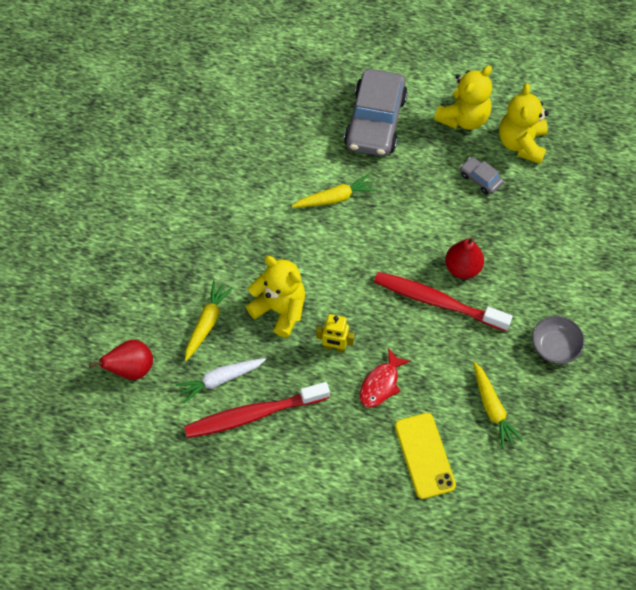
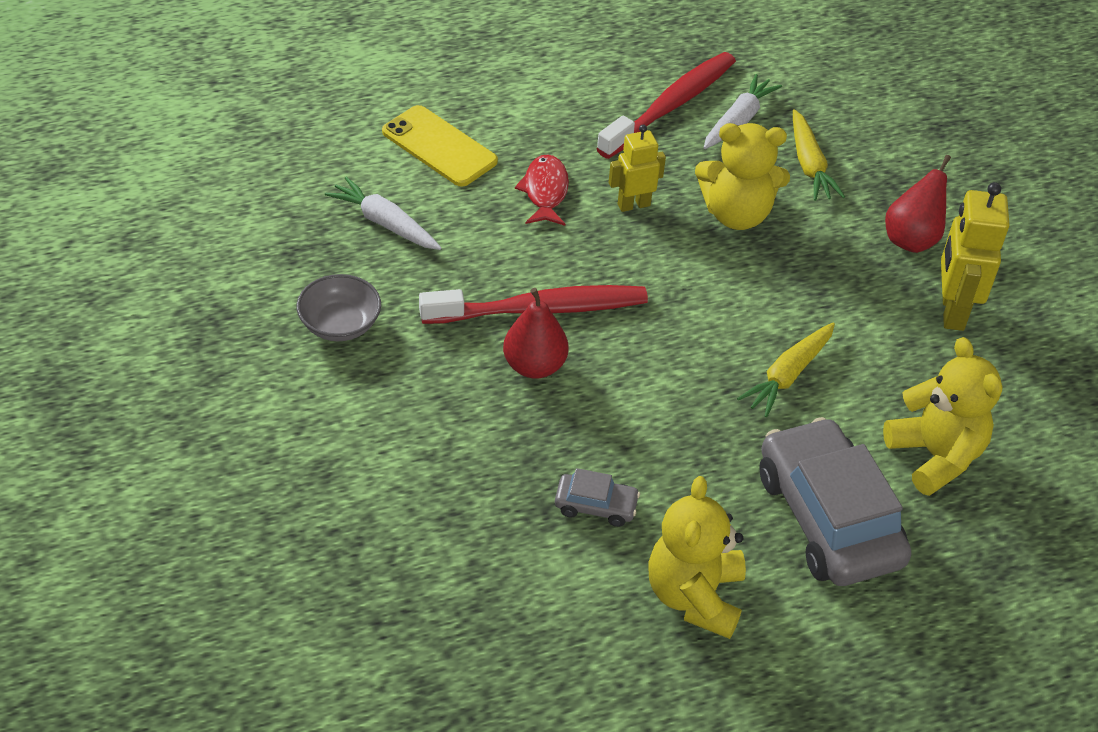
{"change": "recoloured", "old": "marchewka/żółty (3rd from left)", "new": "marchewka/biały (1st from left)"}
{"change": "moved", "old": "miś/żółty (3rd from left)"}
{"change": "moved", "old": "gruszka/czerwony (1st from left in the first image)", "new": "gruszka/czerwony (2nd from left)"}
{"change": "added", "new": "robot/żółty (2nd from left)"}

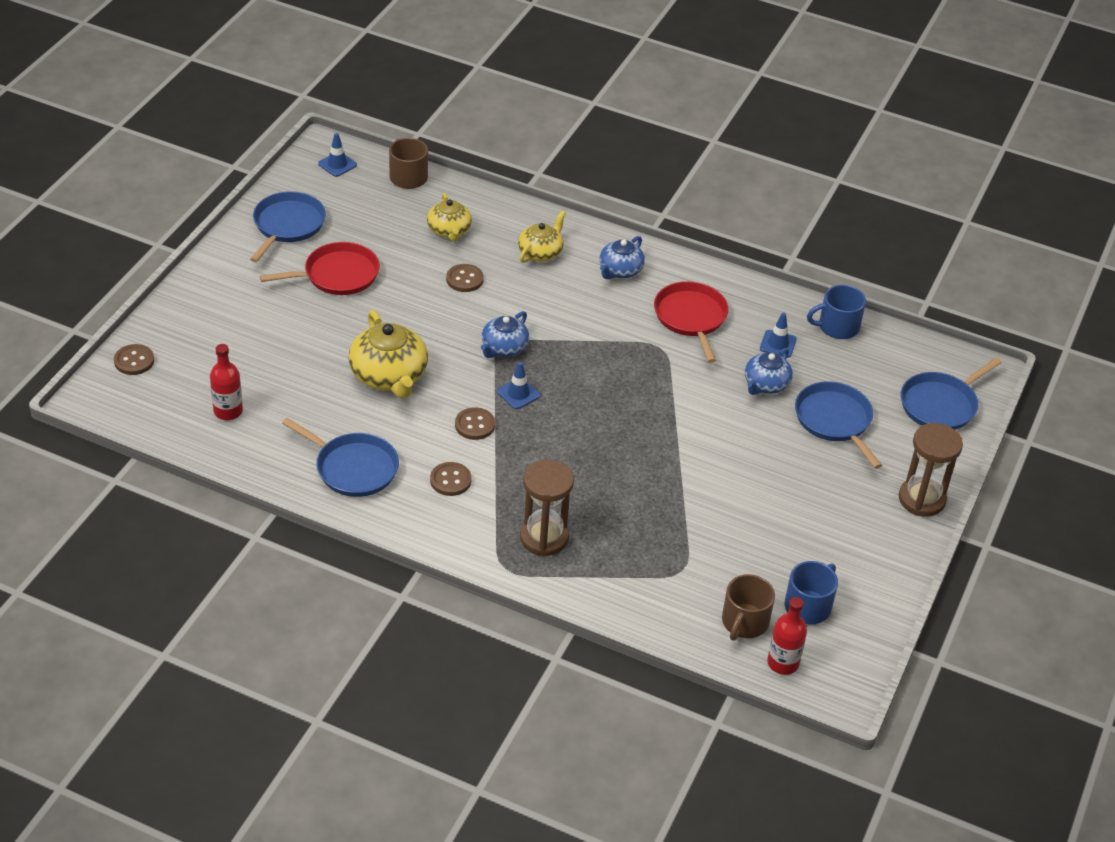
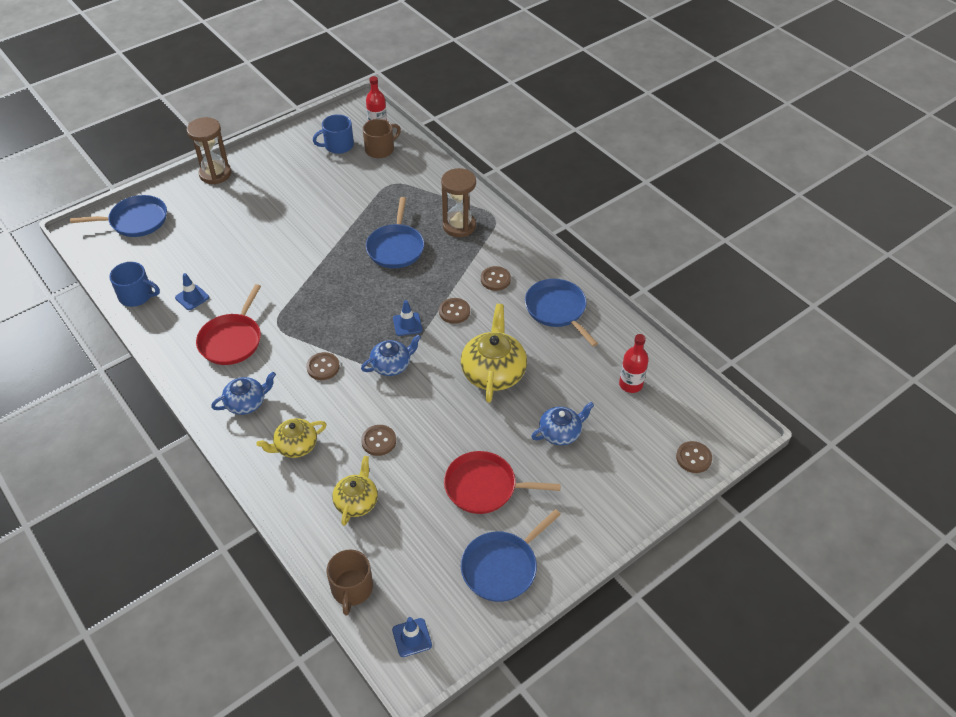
{"change": "added", "new": "guzik/brązowy (1st from left)"}
{"change": "moved", "old": "patelnia/niebieski (3rd from left in the first image)", "new": "patelnia/niebieski (2nd from left)"}
{"change": "moved", "old": "imbryk/niebieski (3rd from left)"}

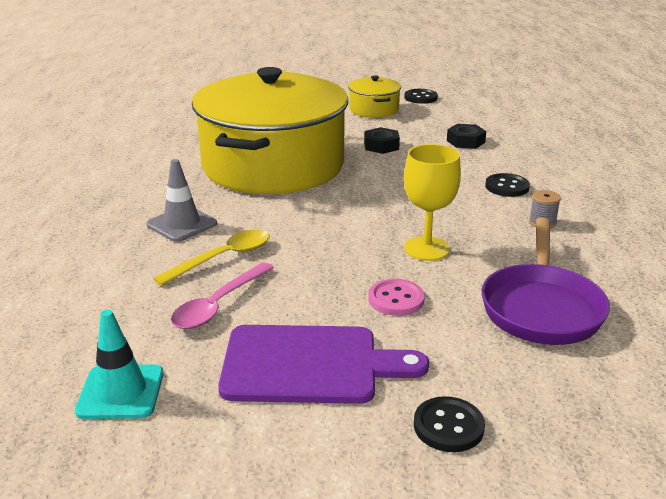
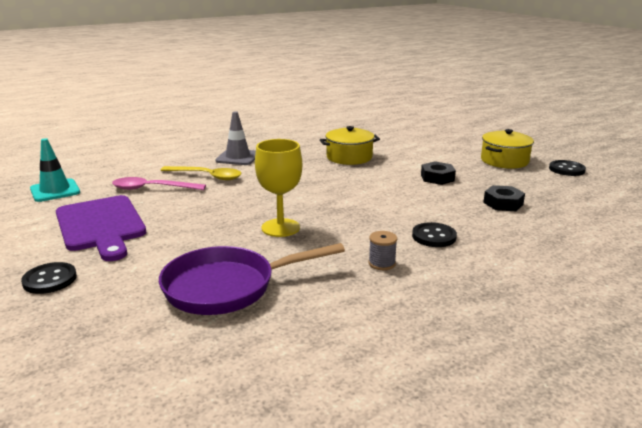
{"change": "resized", "old": "garnek/żółty (1st from left)", "factor": 0.41}
{"change": "removed", "old": "guzik/różowy"}

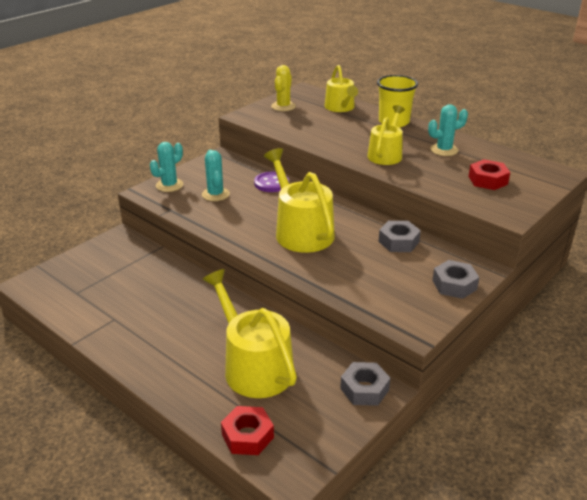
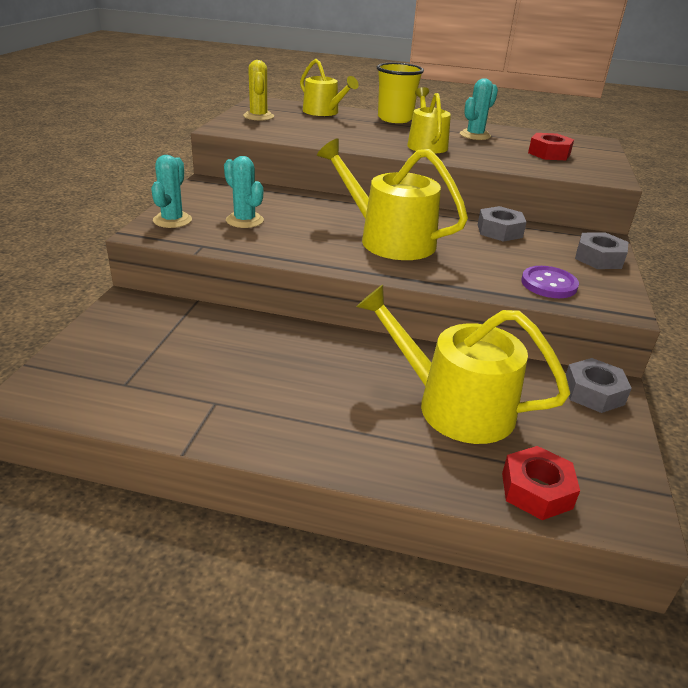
{"change": "moved", "old": "guzik/fioletowy"}

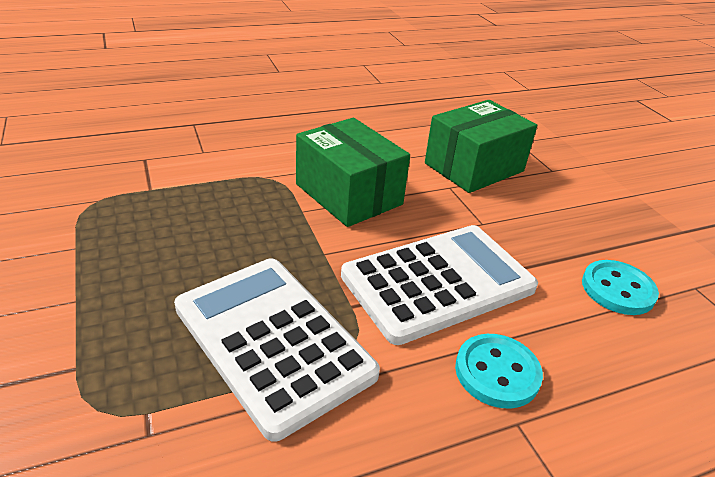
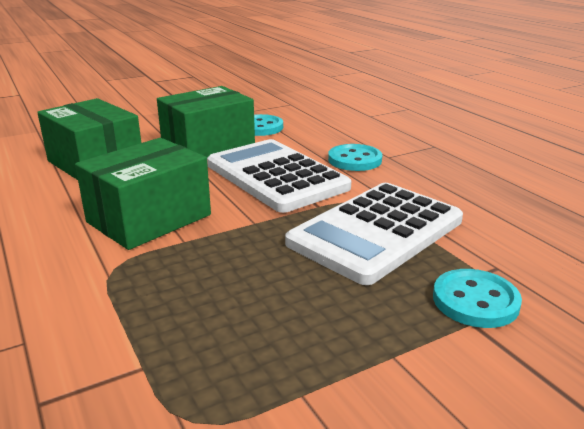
{"change": "added", "new": "pudełko/zielony (3rd from left)"}
{"change": "added", "new": "guzik/turkusowy (3rd from left)"}

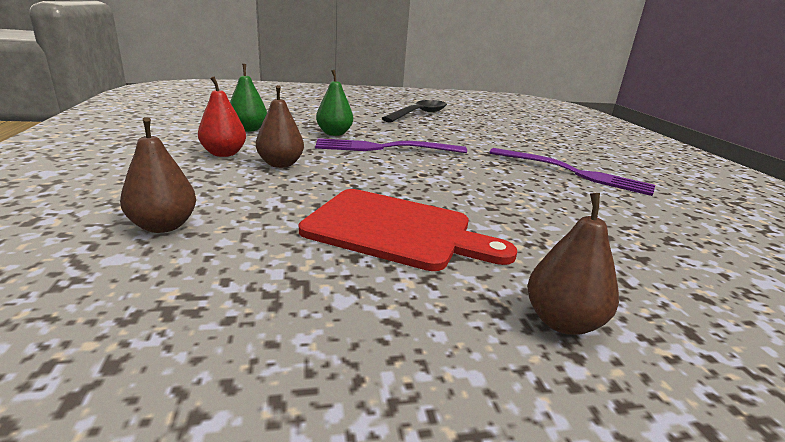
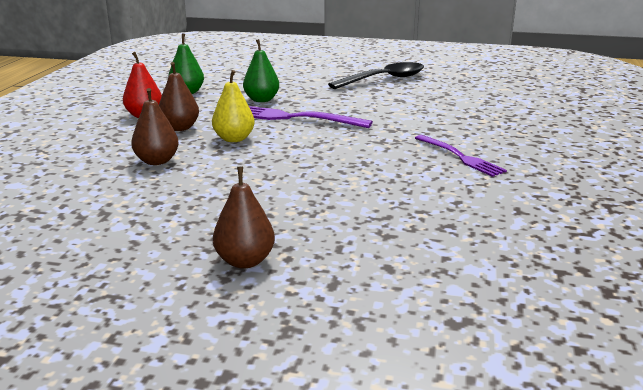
{"change": "moved", "old": "gruszka/brązowy (1st from left)"}
{"change": "added", "new": "gruszka/żółty"}
{"change": "resized", "old": "widelec/fioletowy (2nd from left)", "factor": 0.66}
{"change": "removed", "old": "deska do krojenia/czerwony"}

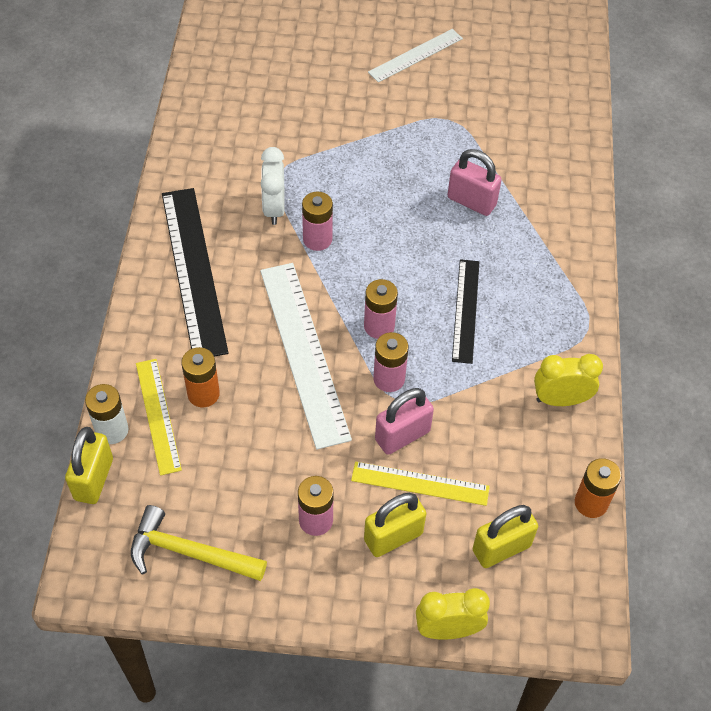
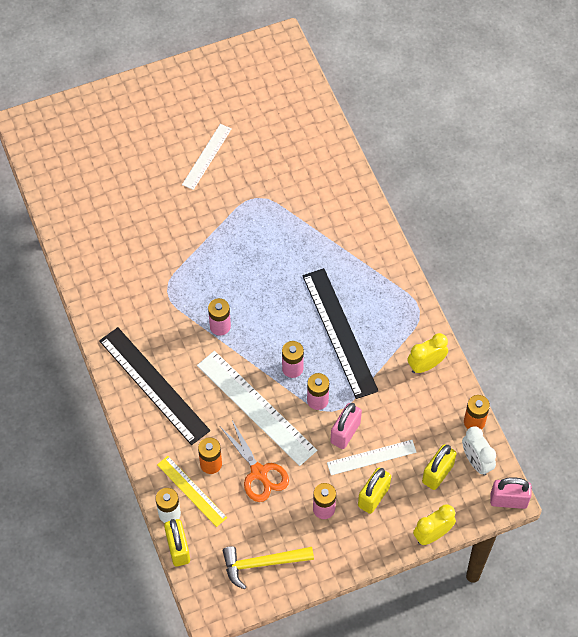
{"change": "added", "new": "nożyczki/pomarańczowy"}
{"change": "resized", "old": "linijka/czarny (2nd from left)", "factor": 1.71}
{"change": "recoloured", "old": "linijka/żółty (2nd from left)", "new": "linijka/biały (3rd from left)"}
{"change": "moved", "old": "budzik/biały"}
{"change": "moved", "old": "kłódka/różowy (2nd from left)"}

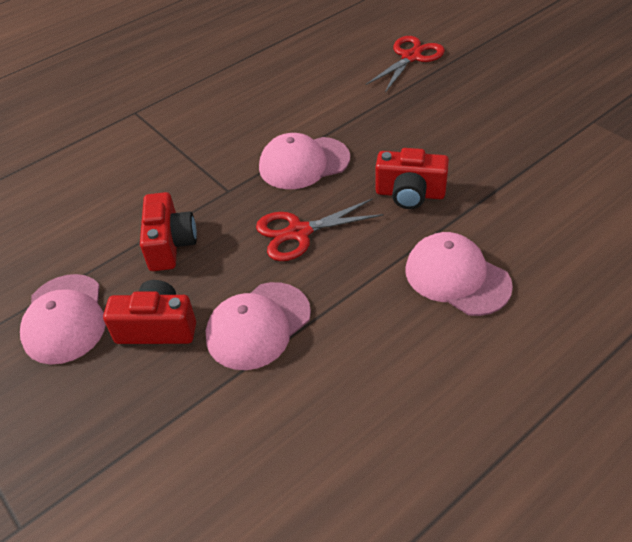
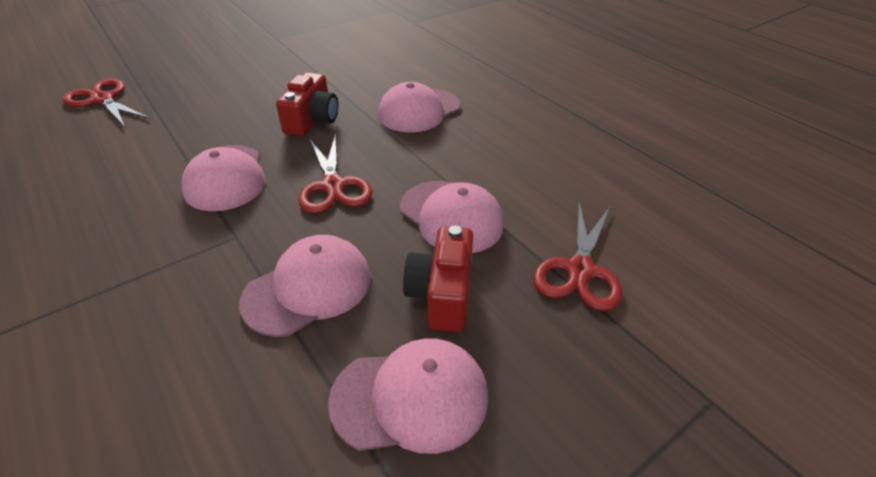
{"change": "replaced", "old": "aparat fotograficzny/czerwony (2nd from left)", "new": "czapka/różowy (2nd from left)"}
{"change": "added", "new": "nożyczki/czerwony (3rd from left)"}

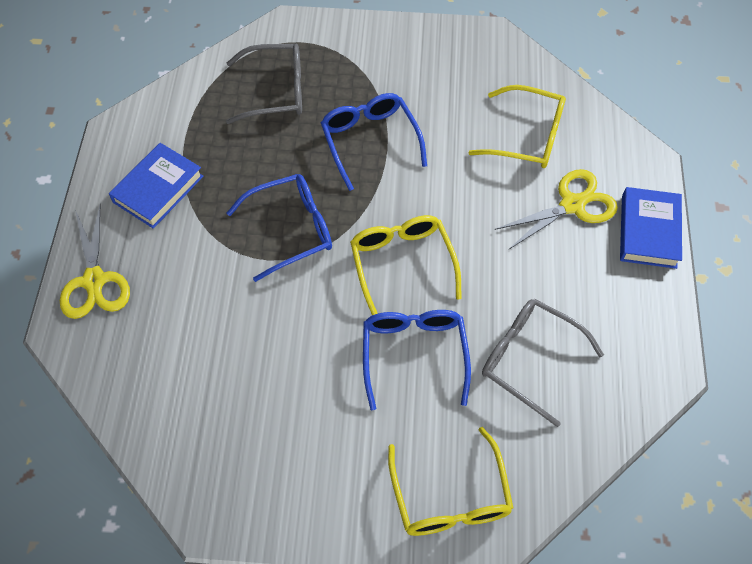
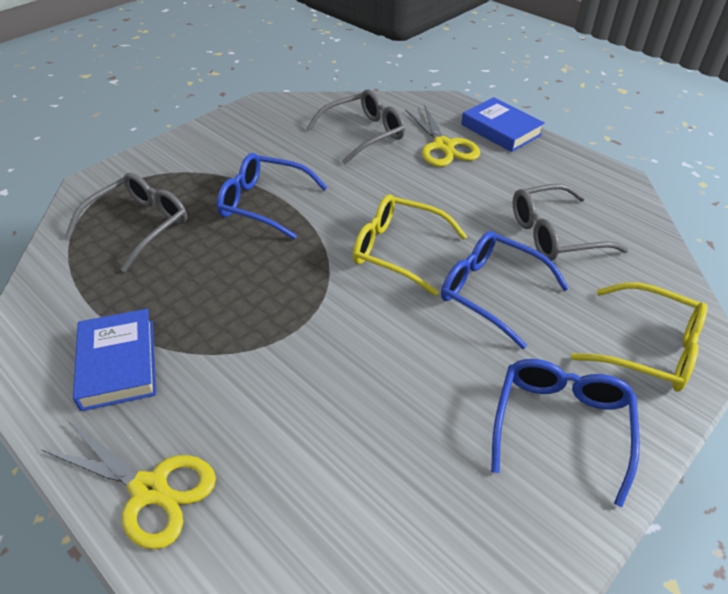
{"change": "recoloured", "old": "okulary/żółty (3rd from left)", "new": "okulary/szary (2nd from left)"}
{"change": "turned", "old": "nożyczki/żółty (2nd from left)", "degrees": 150}
{"change": "moved", "old": "okulary/niebieski (1st from left in the first image)", "new": "okulary/niebieski (3rd from left)"}

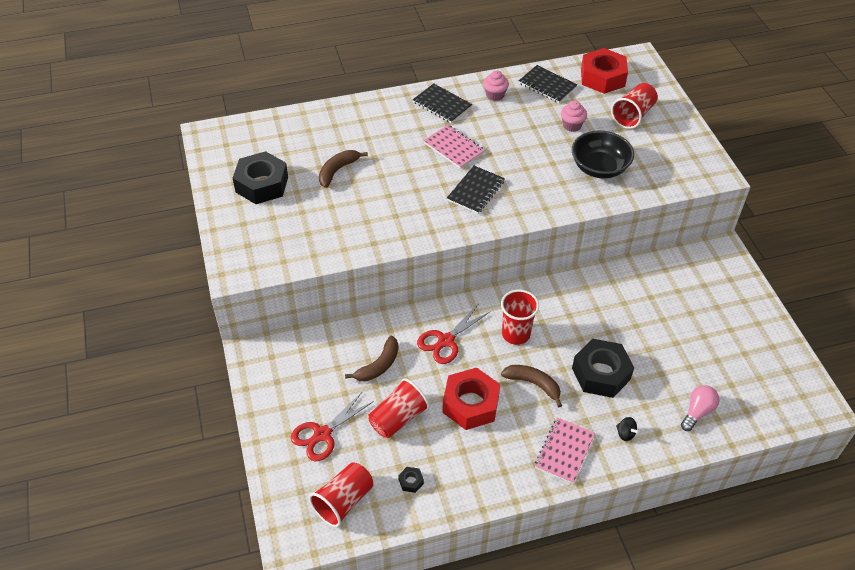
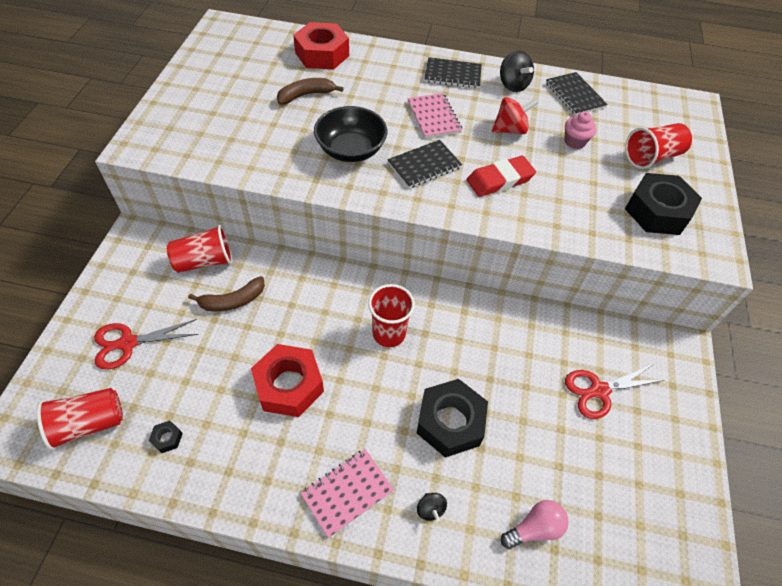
{"change": "moved", "old": "szklanka/czerwony (2nd from left)"}
{"change": "moved", "old": "nakrętka/czerwony (2nd from left)"}
{"change": "moved", "old": "miska/czarny"}
{"change": "turned", "old": "zeszyt/czarny (1st from left in the first image)", "degrees": -60}
{"change": "added", "new": "gumka do mazania/czerwony"}
{"change": "added", "new": "bączek/czerwony"}
{"change": "replaced", "old": "muffinka/różowy (1st from left)", "new": "bączek/czarny (2nd from left)"}
{"change": "moved", "old": "nożyczki/czerwony (2nd from left)"}
{"change": "moved", "old": "nakrętka/czarny (1st from left in the first image)", "new": "nakrętka/czarny (3rd from left)"}
{"change": "removed", "old": "banan/brązowy (3rd from left)"}

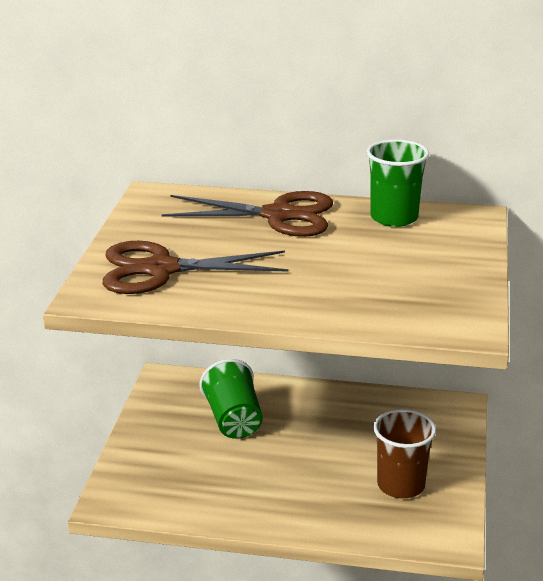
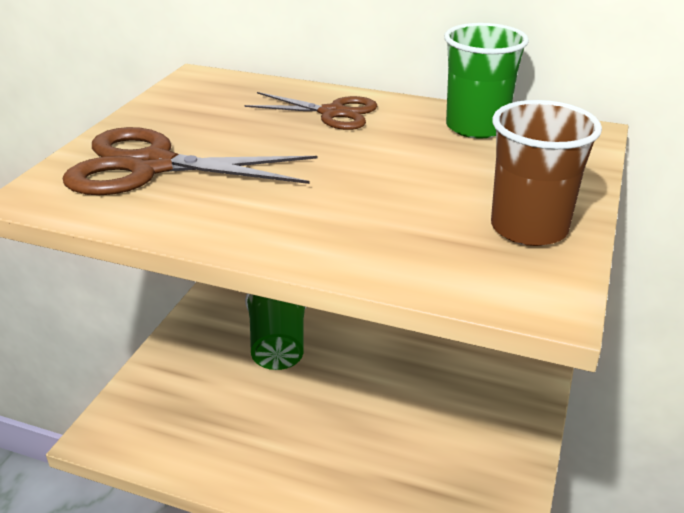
{"change": "resized", "old": "nożyczki/brązowy (2nd from left)", "factor": 0.62}
{"change": "moved", "old": "szklanka/brązowy"}

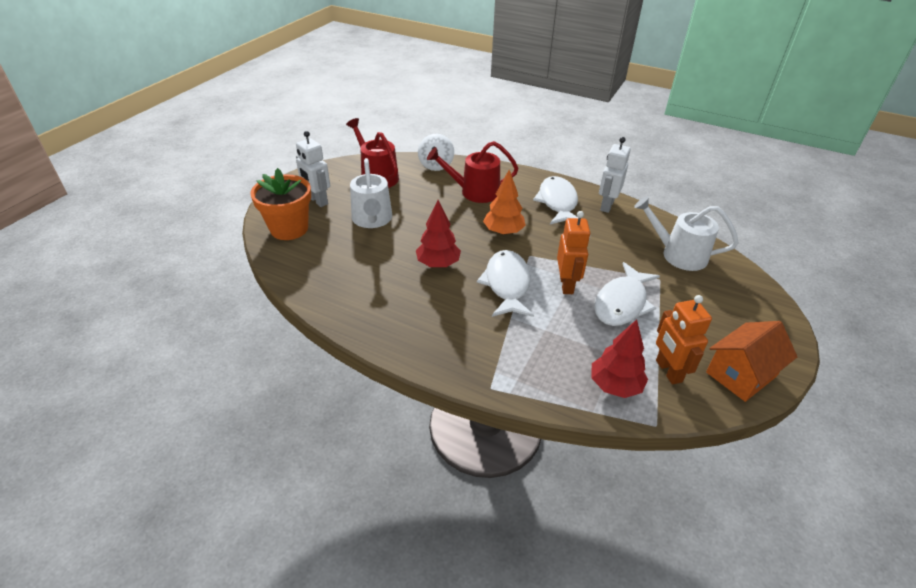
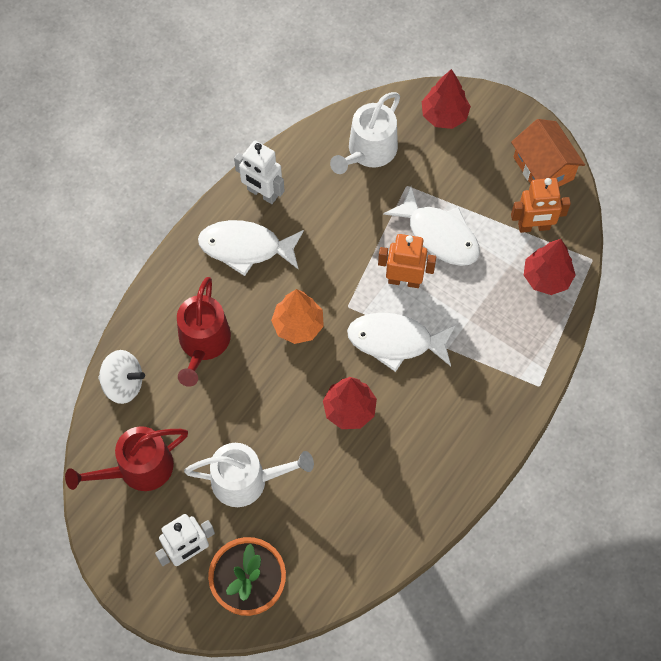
{"change": "added", "new": "drzewko/czerwony (2nd from left)"}

